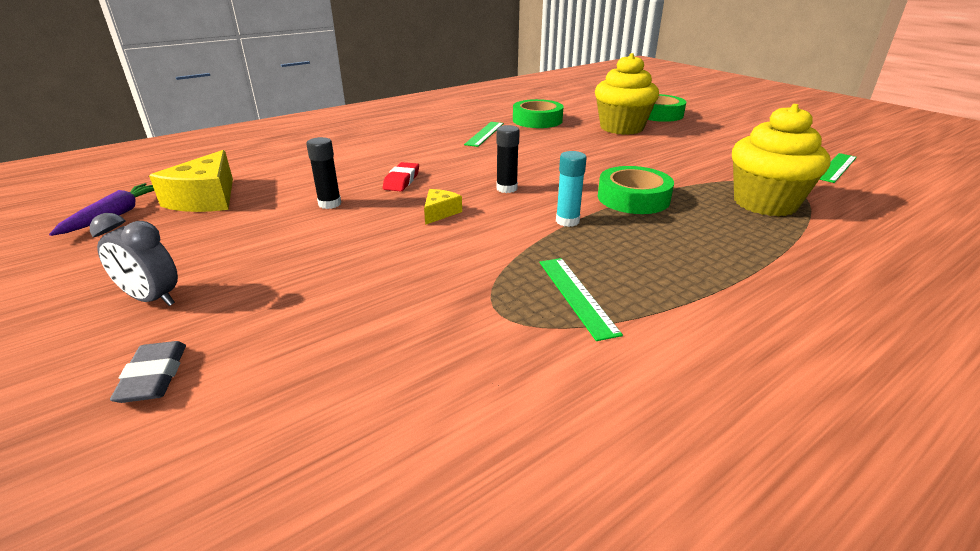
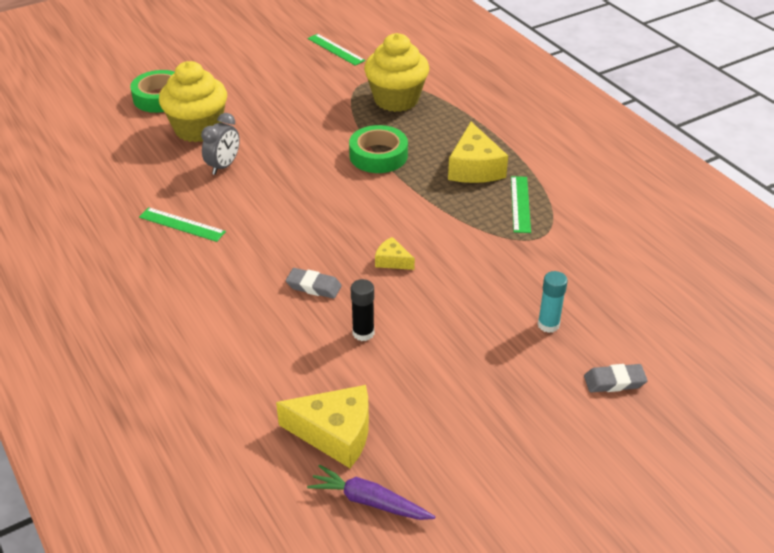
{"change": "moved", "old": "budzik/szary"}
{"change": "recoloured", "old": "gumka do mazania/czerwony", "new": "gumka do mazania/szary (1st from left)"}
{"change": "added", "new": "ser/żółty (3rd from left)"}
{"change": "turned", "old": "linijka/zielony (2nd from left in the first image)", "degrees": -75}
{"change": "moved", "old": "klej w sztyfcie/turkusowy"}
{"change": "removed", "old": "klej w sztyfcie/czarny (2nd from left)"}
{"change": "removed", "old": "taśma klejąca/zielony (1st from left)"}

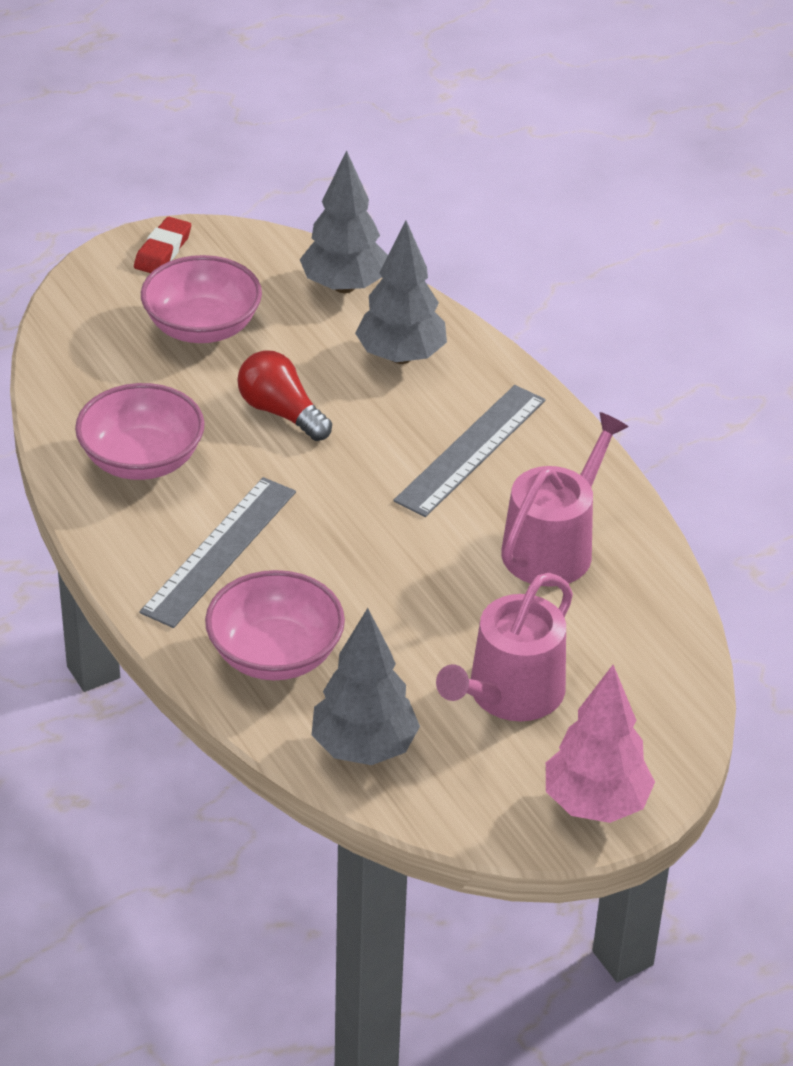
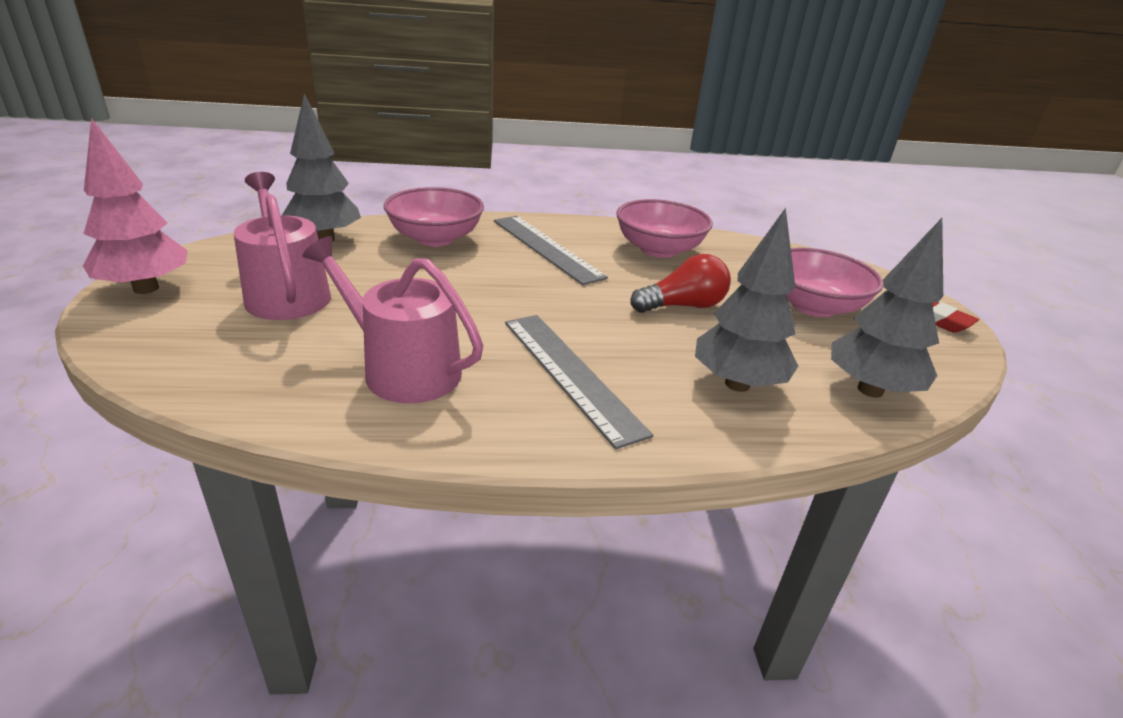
{"change": "turned", "old": "konewka/różowy (2nd from left)", "degrees": 150}

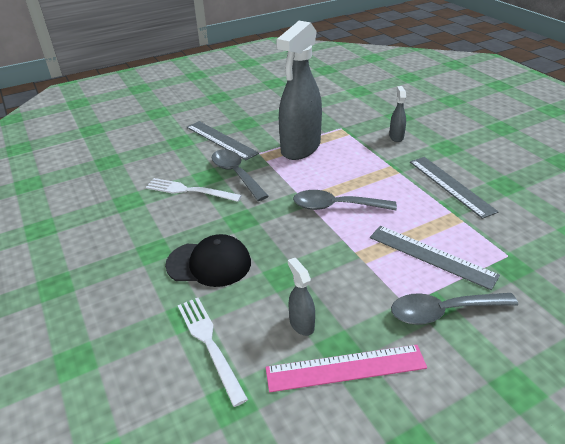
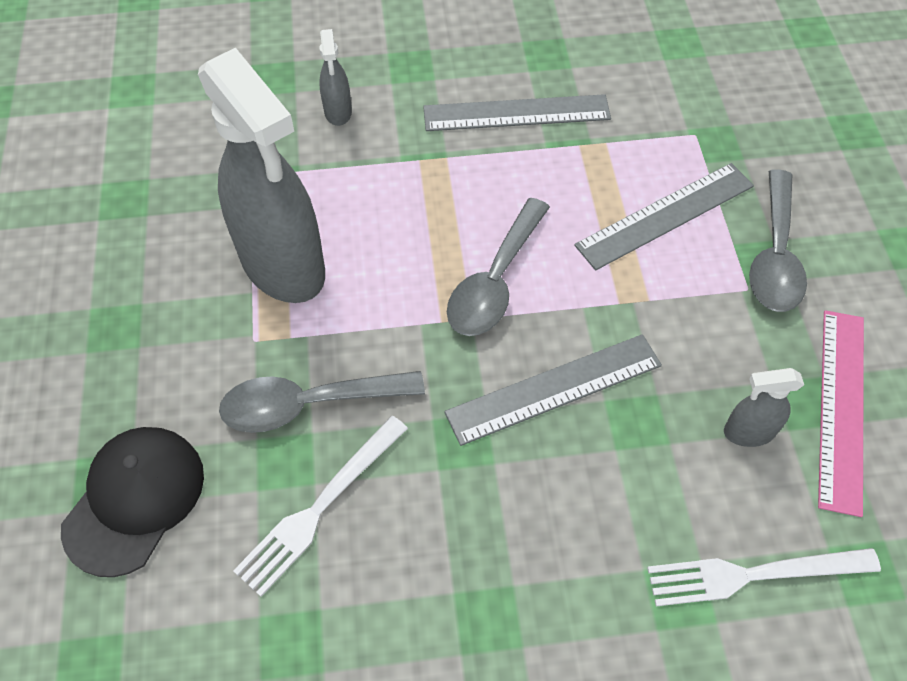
{"change": "moved", "old": "czapka/czarny"}
{"change": "turned", "old": "spryskiwacz/szary (3rd from left in the first image)", "degrees": -120}
{"change": "moved", "old": "linijka/szary (1st from left in the first image)", "new": "linijka/szary (2nd from left)"}

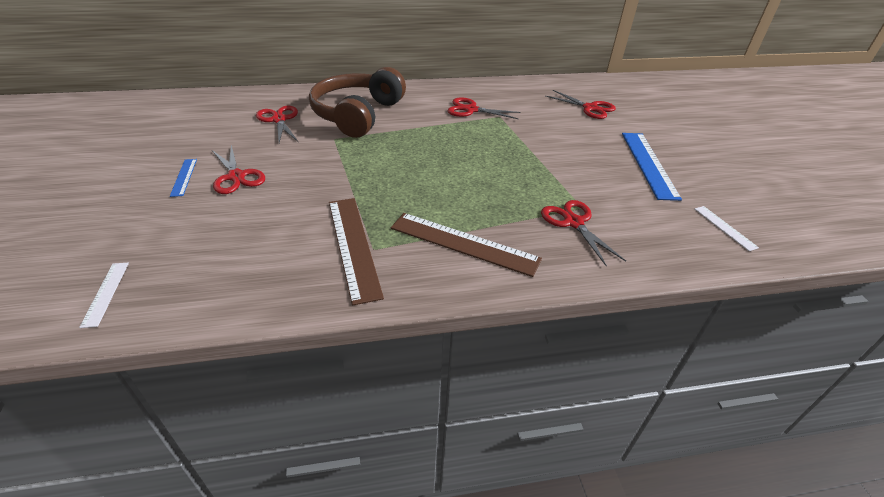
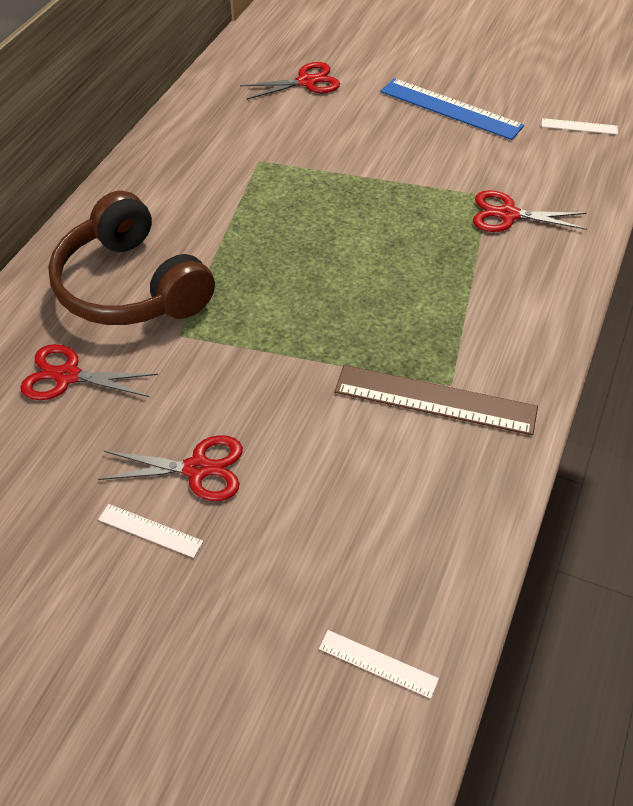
{"change": "recoloured", "old": "linijka/niebieski (1st from left)", "new": "linijka/biały (1st from left)"}
{"change": "removed", "old": "linijka/brązowy (2nd from left)"}
{"change": "removed", "old": "nożyczki/czerwony (3rd from left)"}

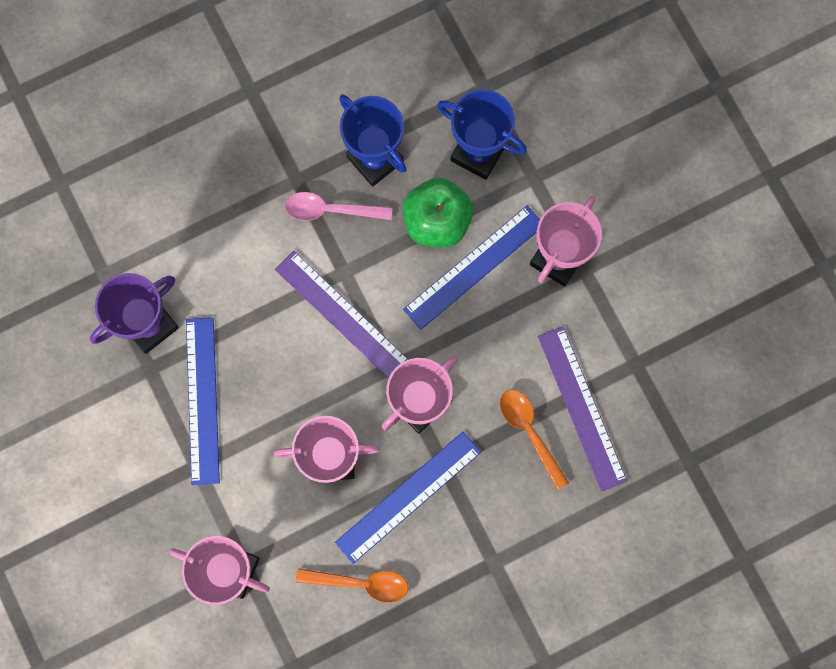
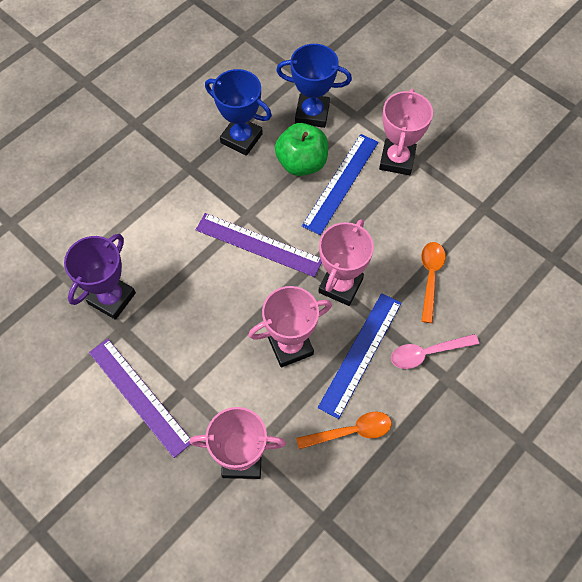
{"change": "moved", "old": "linijka/fioletowy (2nd from left in the first image)", "new": "linijka/fioletowy (1st from left)"}
{"change": "moved", "old": "łyżka/różowy"}
{"change": "turned", "old": "łyżka/pomarańczowy (2nd from left)", "degrees": 60}
{"change": "removed", "old": "linijka/niebieski (1st from left)"}

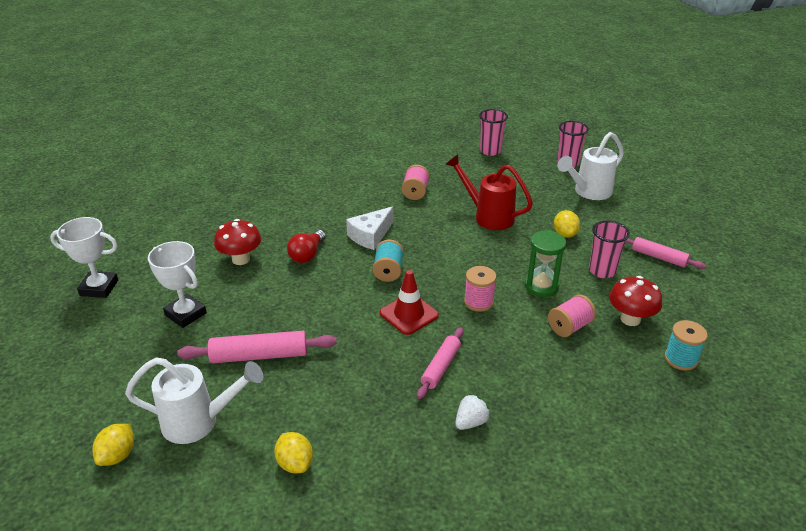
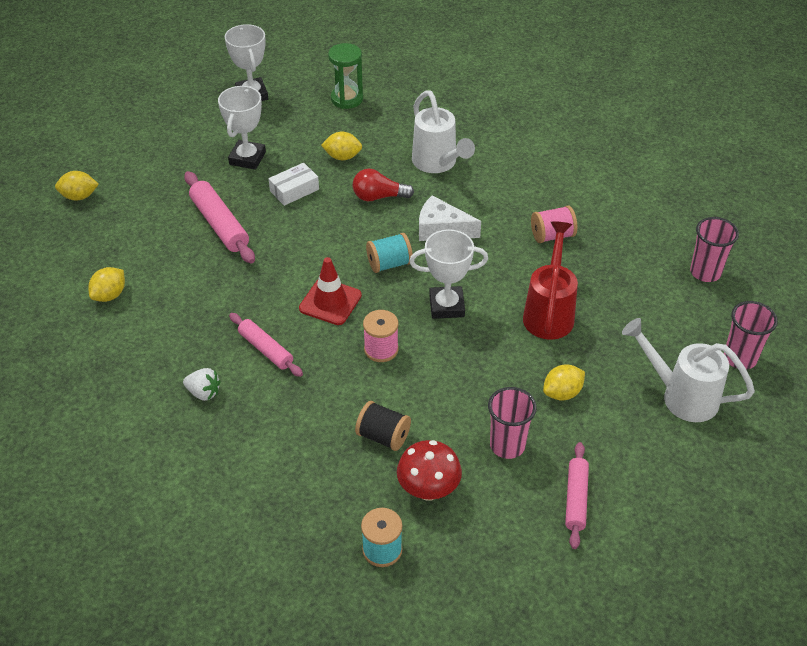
{"change": "turned", "old": "wałek do ciasta/różowy (2nd from left)", "degrees": 45}
{"change": "added", "new": "pudełko/biały"}
{"change": "replaced", "old": "grzyb/czerwony (1st from left)", "new": "cytryna/żółty (3rd from left)"}
{"change": "moved", "old": "klepsydra/zielony"}
{"change": "recoloured", "old": "szpulka/różowy (3rd from left)", "new": "szpulka/czarny"}
{"change": "added", "new": "puchar/biały (3rd from left)"}
{"change": "moved", "old": "konewka/biały (1st from left)"}

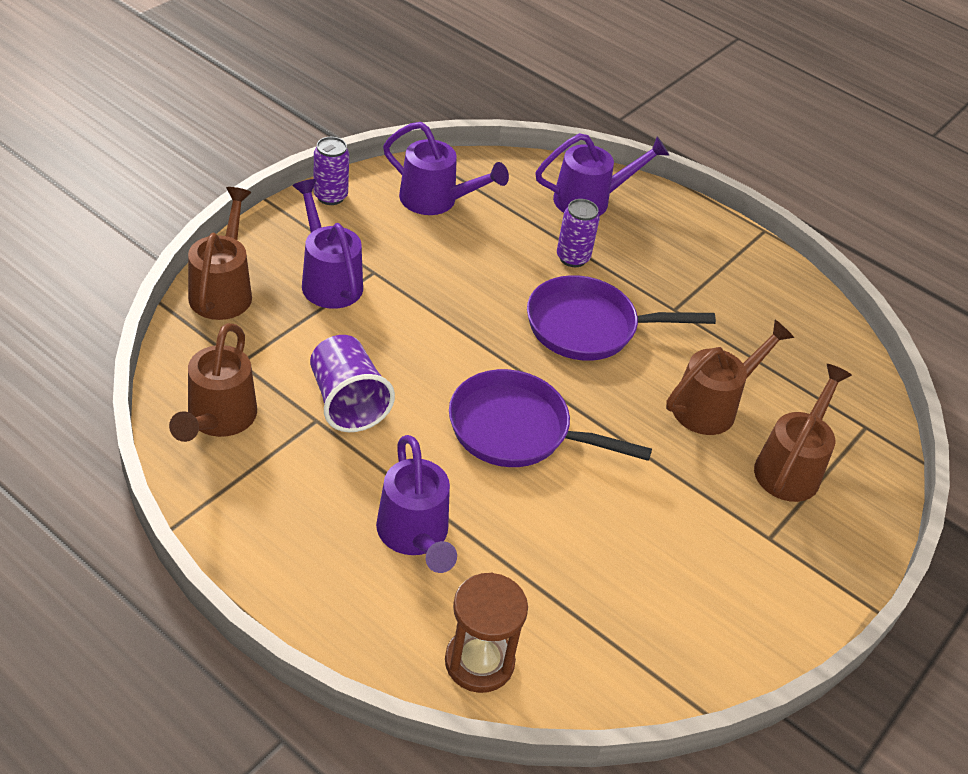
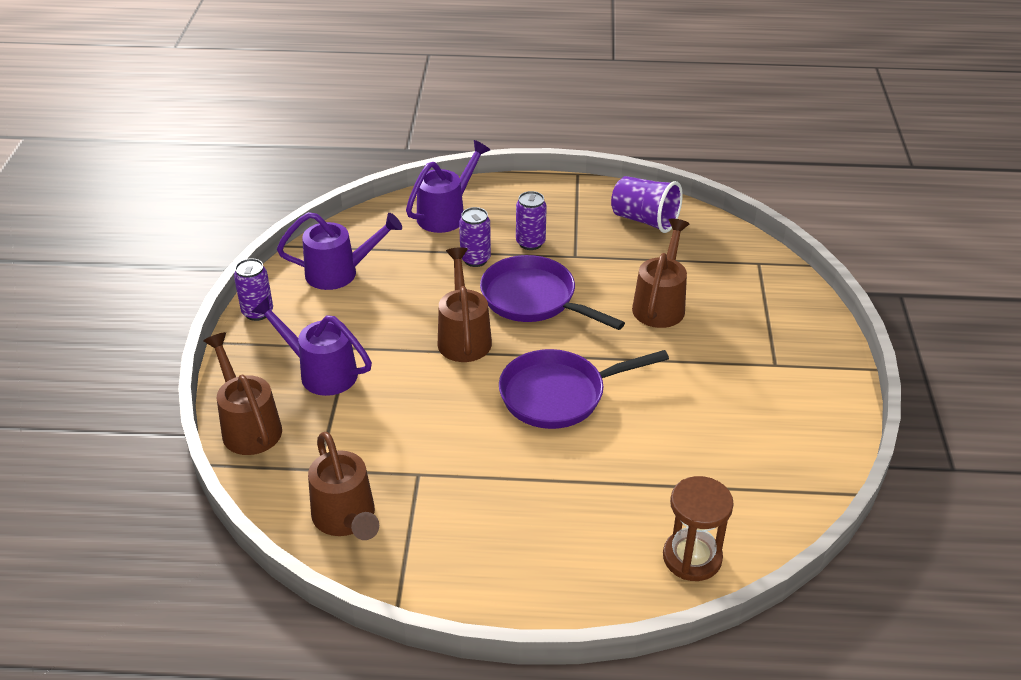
{"change": "moved", "old": "konewka/brązowy (4th from left in the first image)", "new": "konewka/brązowy (3rd from left)"}
{"change": "turned", "old": "patelnia/fioletowy (2nd from left in the first image)", "degrees": 75}
{"change": "added", "new": "puszka/fioletowy (3rd from left)"}
{"change": "moved", "old": "szklanka/fioletowy"}
{"change": "removed", "old": "konewka/fioletowy (2nd from left)"}

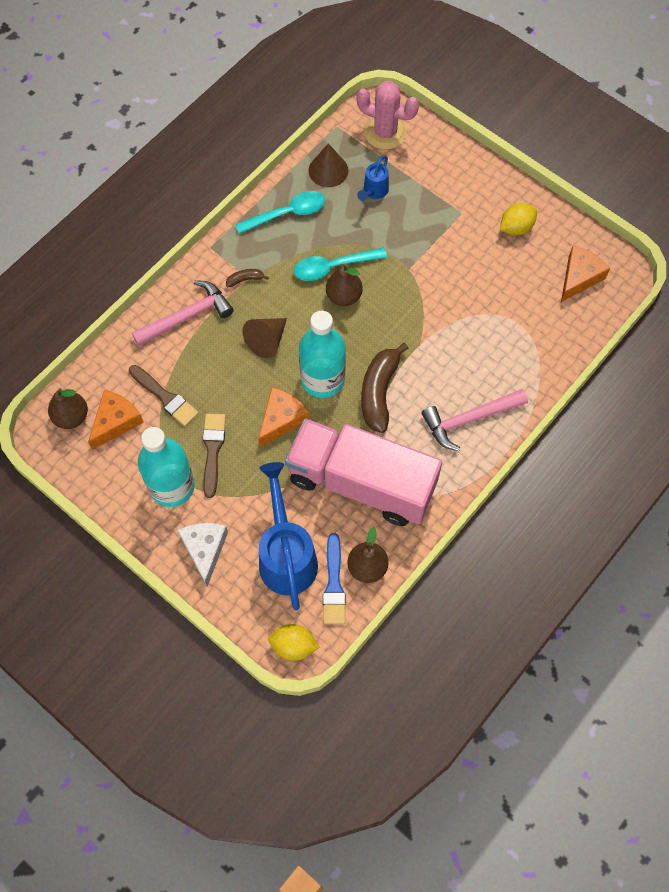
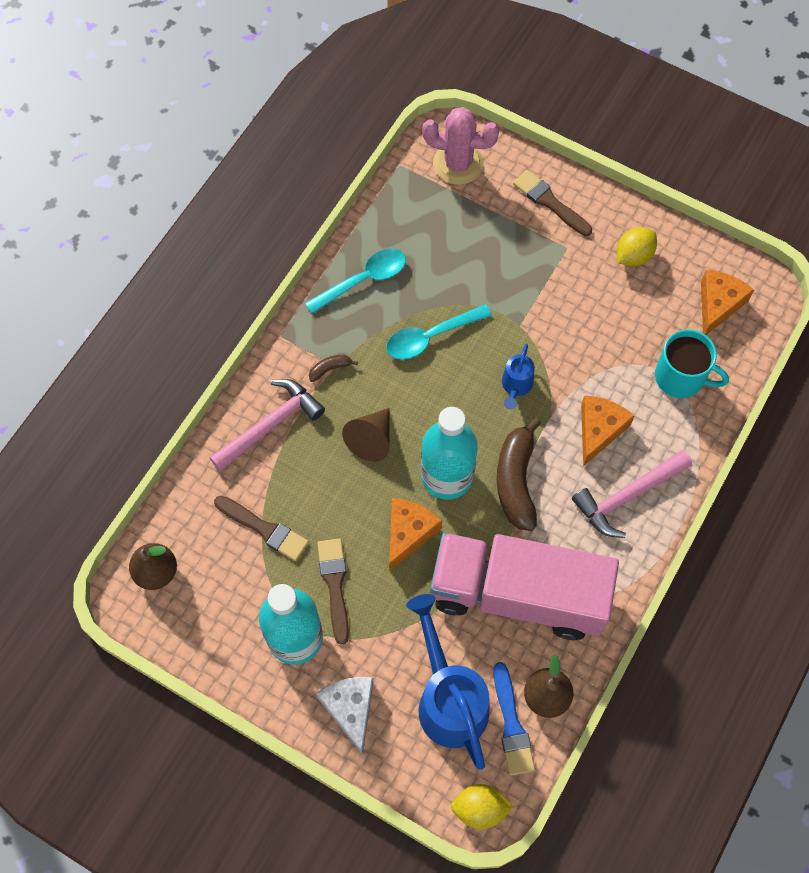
{"change": "moved", "old": "konewka/niebieski (2nd from left)"}
{"change": "added", "new": "pędzel/brązowy (3rd from left)"}
{"change": "moved", "old": "ser/pomarańczowy (1st from left in the first image)", "new": "ser/pomarańczowy (2nd from left)"}
{"change": "added", "new": "kubek/turkusowy"}
{"change": "removed", "old": "stożek/brązowy (2nd from left)"}
{"change": "removed", "old": "gruszka/brązowy (2nd from left)"}

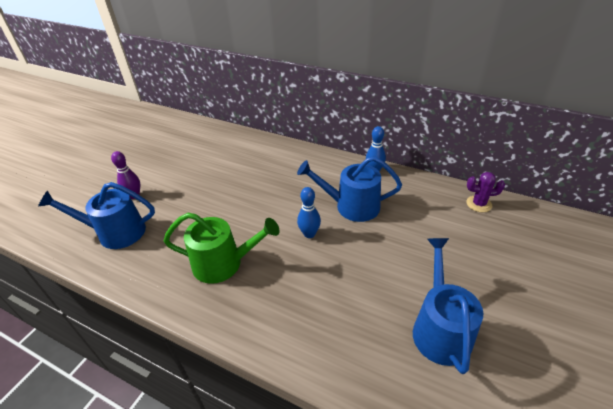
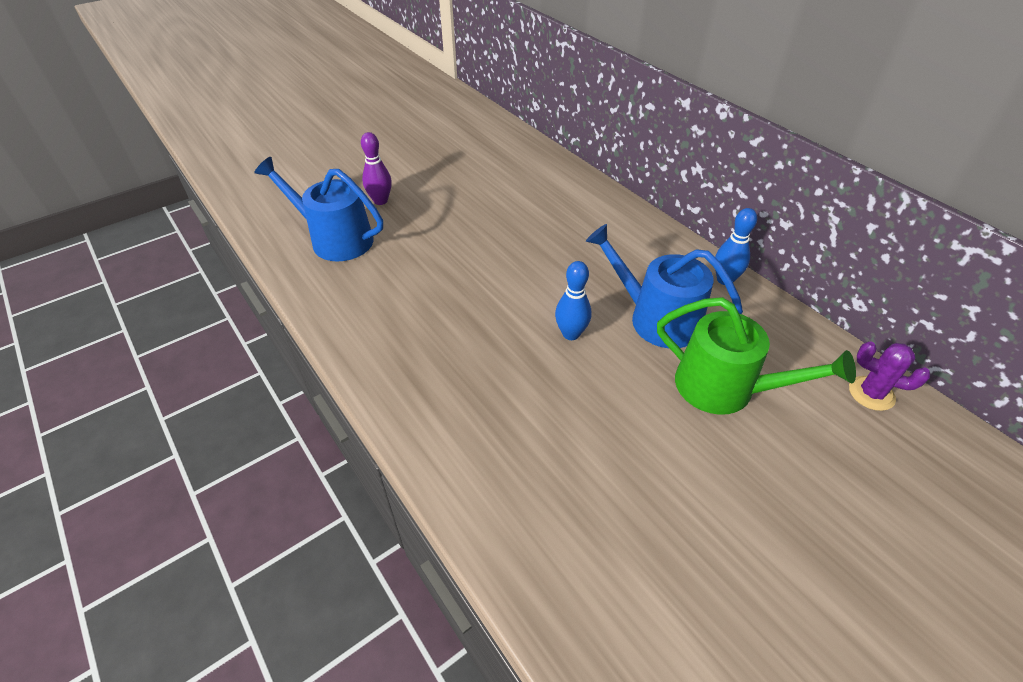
{"change": "moved", "old": "konewka/zielony"}
{"change": "removed", "old": "konewka/niebieski (3rd from left)"}

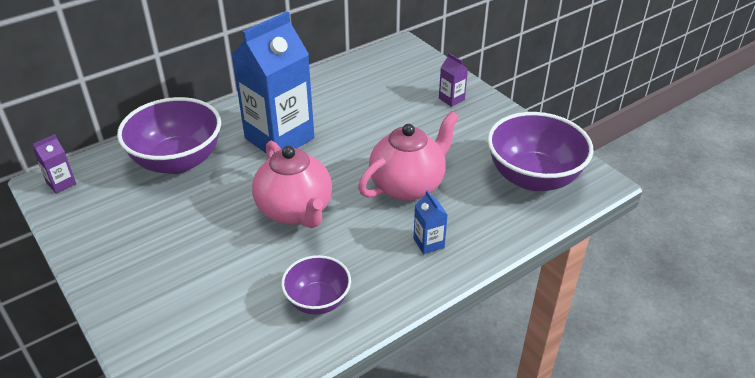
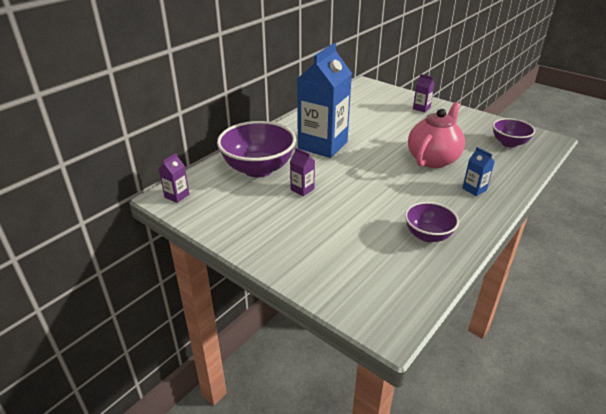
{"change": "added", "new": "karton mleka/fioletowy (2nd from left)"}
{"change": "resized", "old": "miska/fioletowy (3rd from left)", "factor": 0.57}
{"change": "removed", "old": "imbryk/różowy (1st from left)"}

